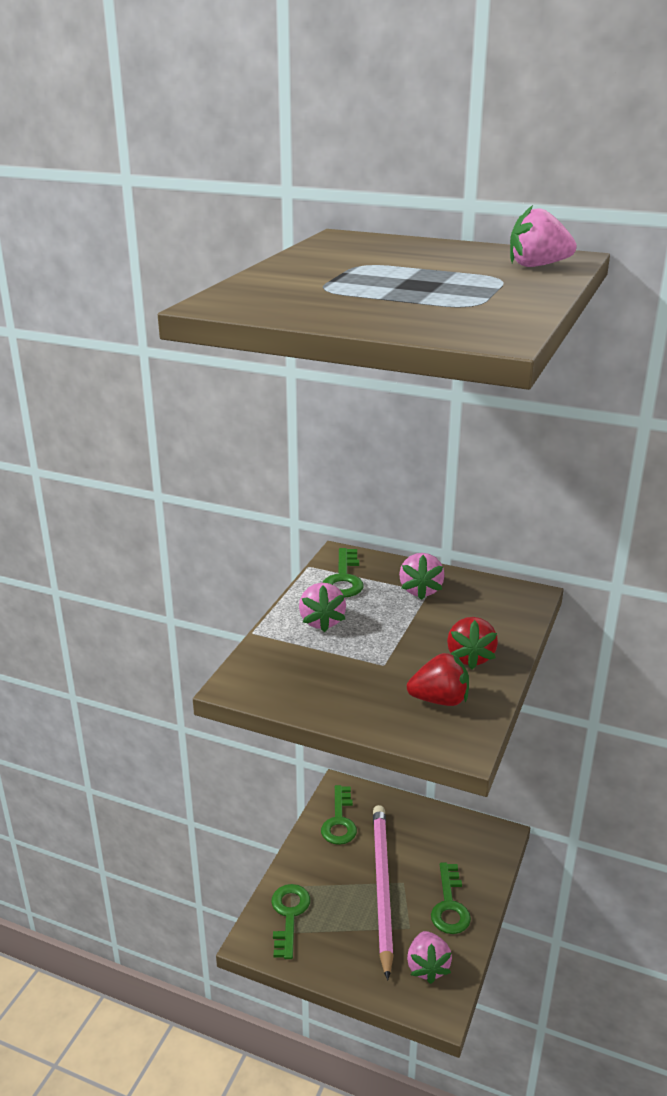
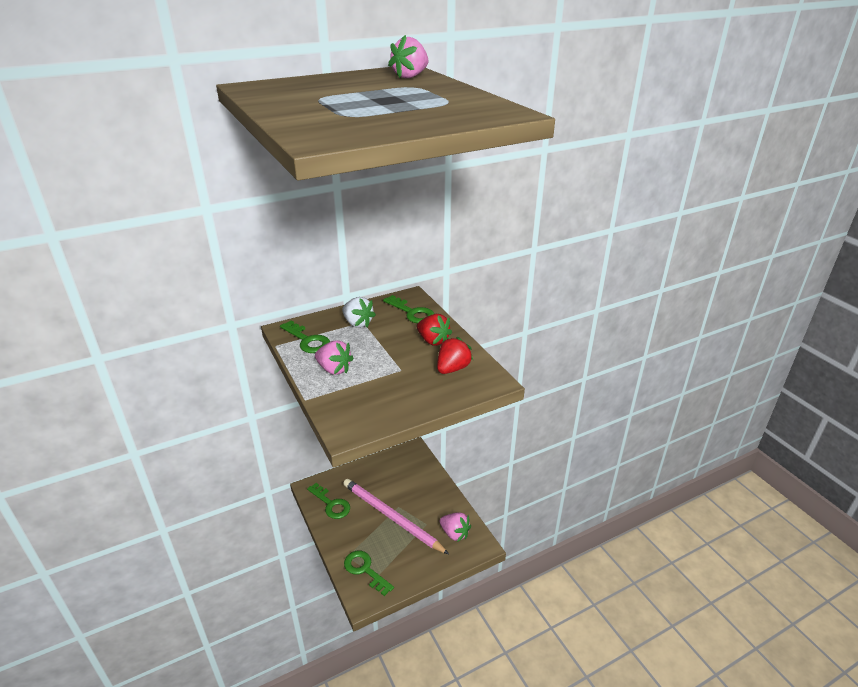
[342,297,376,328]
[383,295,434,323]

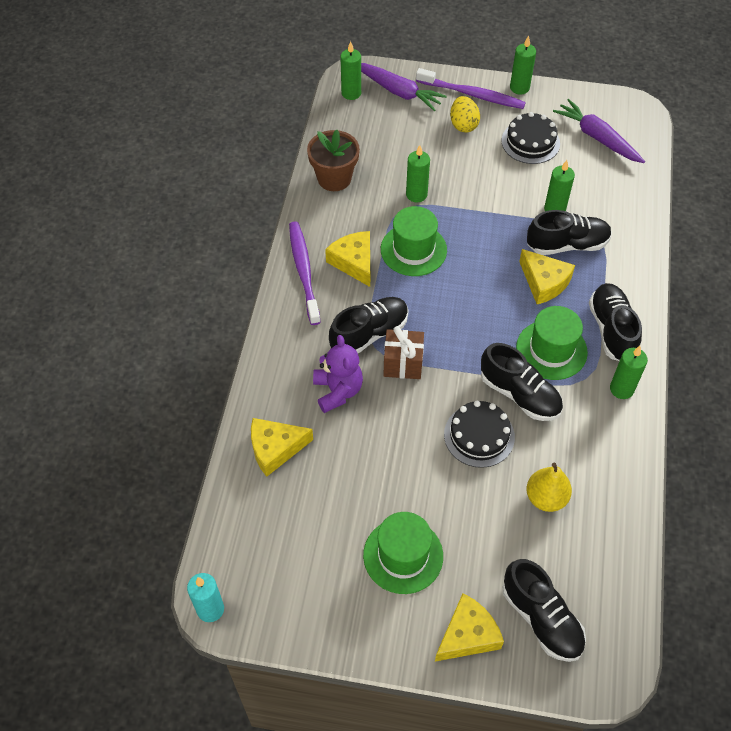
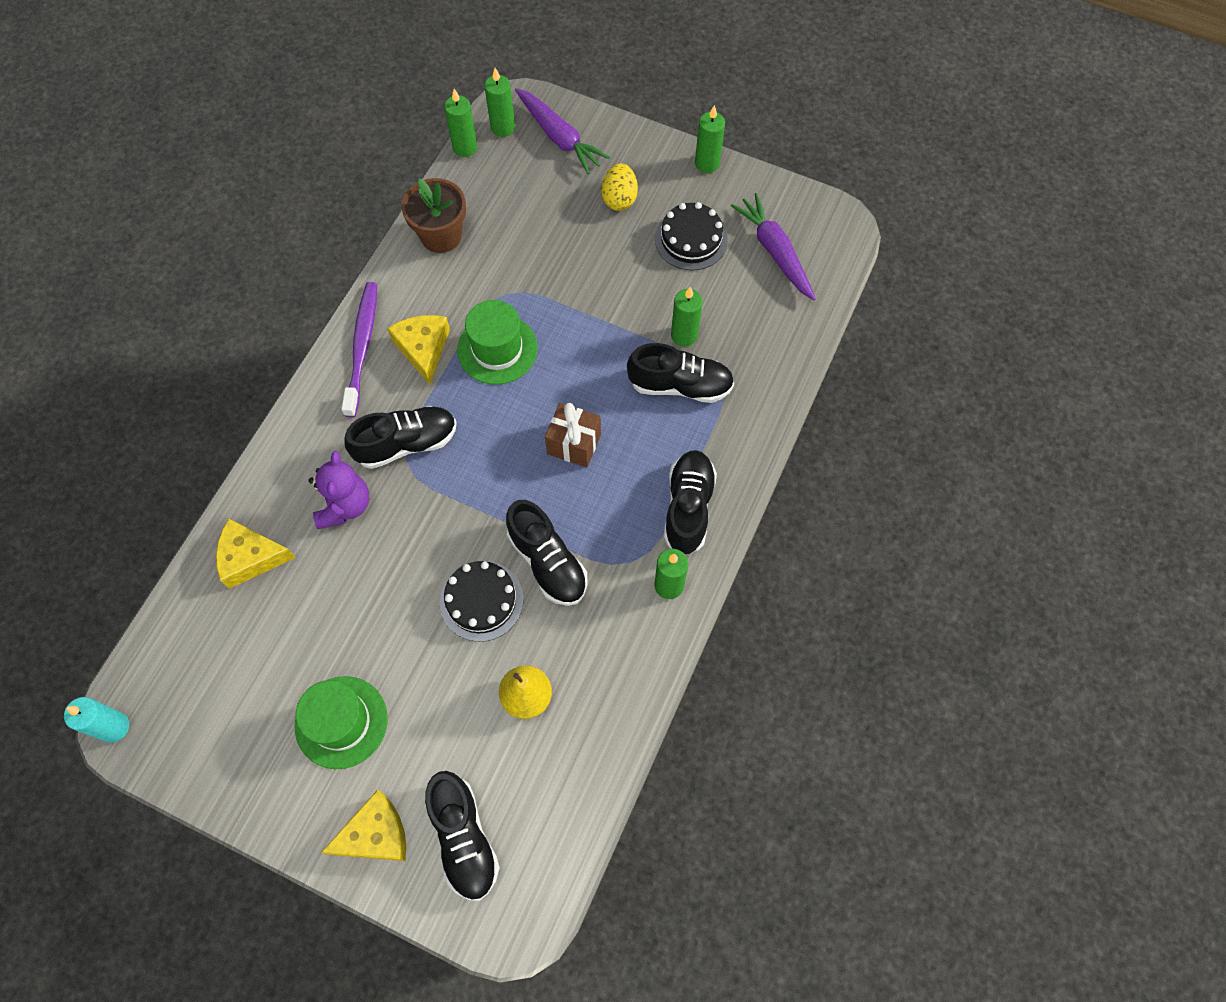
[444,89,477,157]
[545,403,601,467]
[416,68,526,109] (first image)
[516,306,588,380] (first image)
[519,249,575,304] (first image)

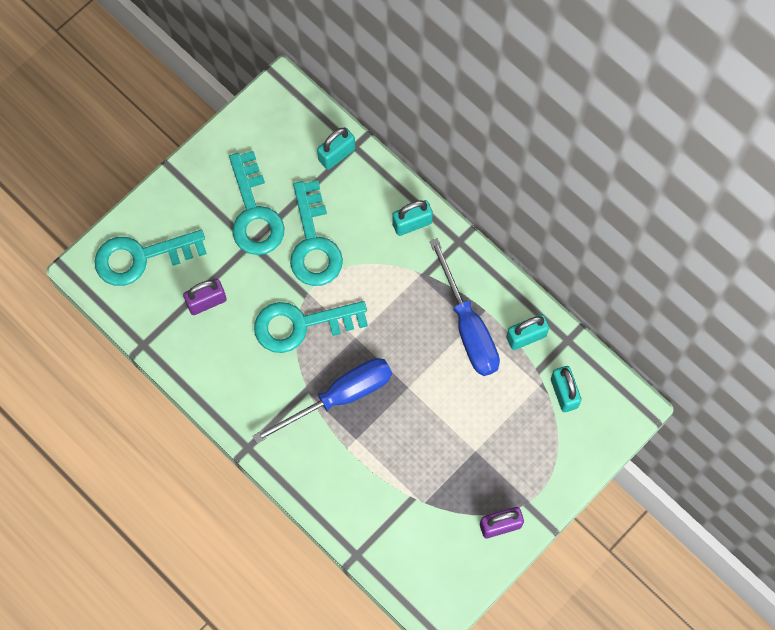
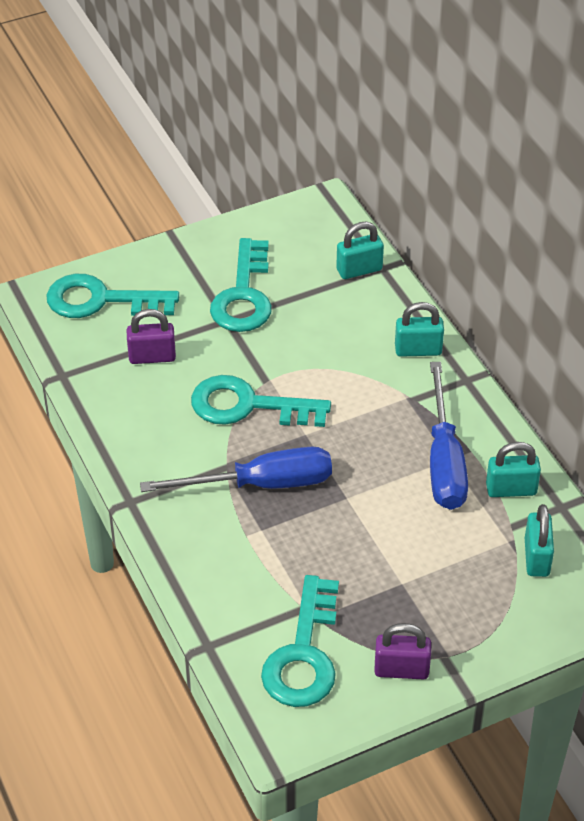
[261,575,339,707]

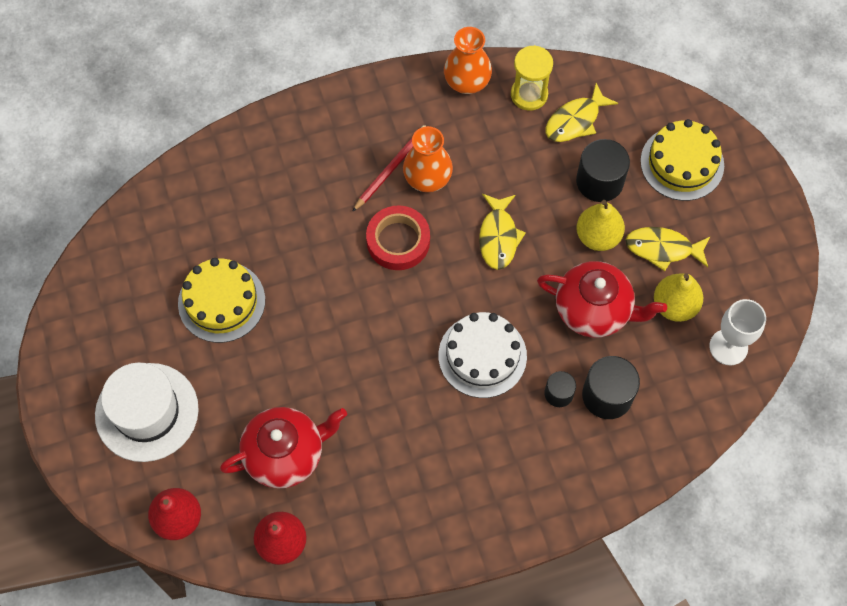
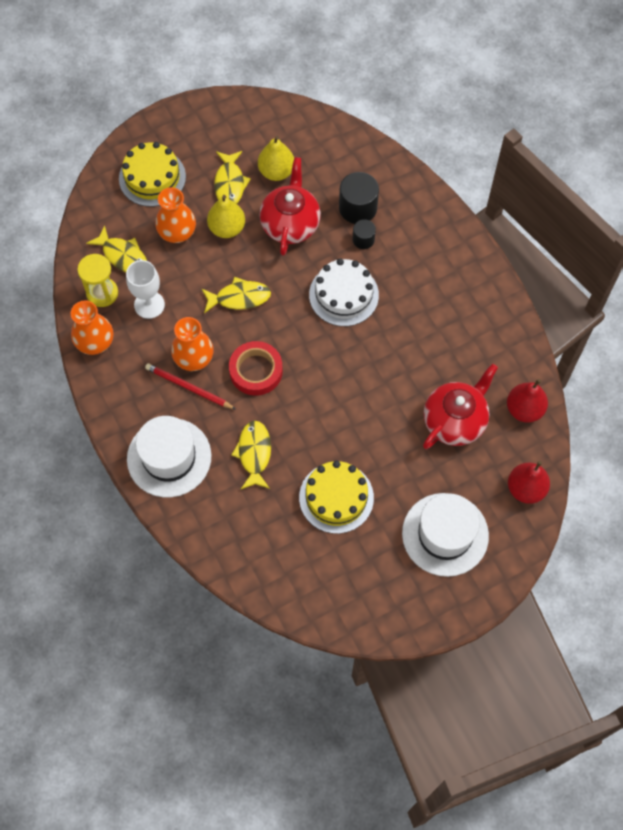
[126,260,165,319]
[127,416,211,497]
[155,187,196,243]
[231,420,271,489]
[423,364,498,449]

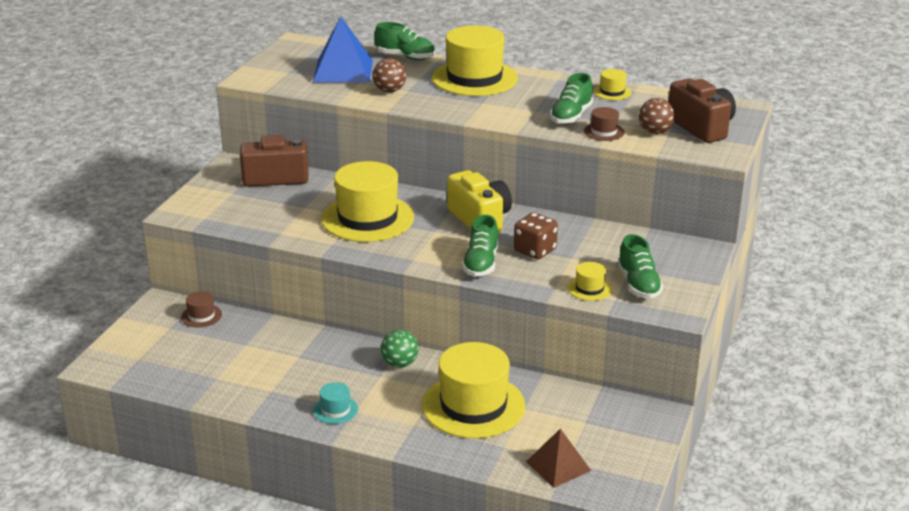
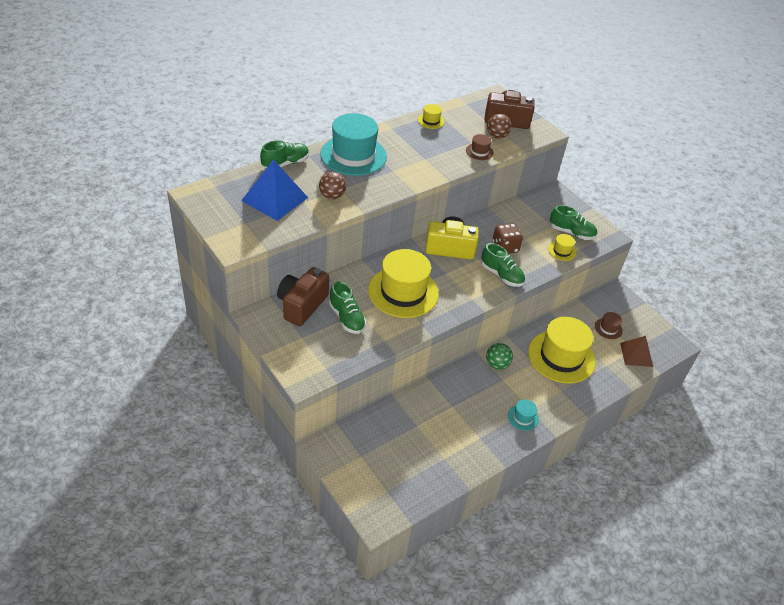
[320,113,387,176]
[329,281,366,334]
[595,312,623,339]

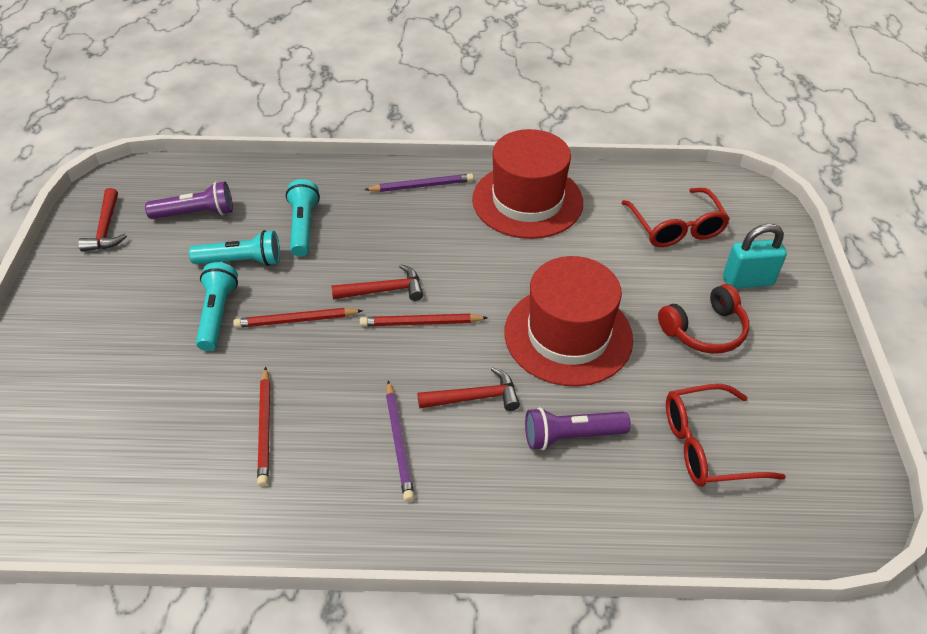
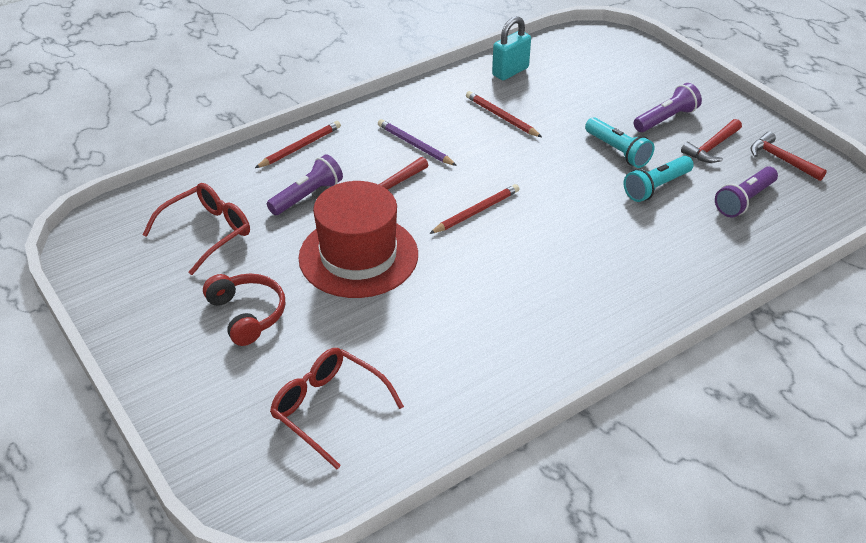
[203,274,285,346]
[255,121,341,168]
[492,16,531,80]
[634,83,702,132]
[681,119,742,163]
[286,179,320,256] (first image)
[364,174,474,192] (first image)
[472,129,583,239] (first image)

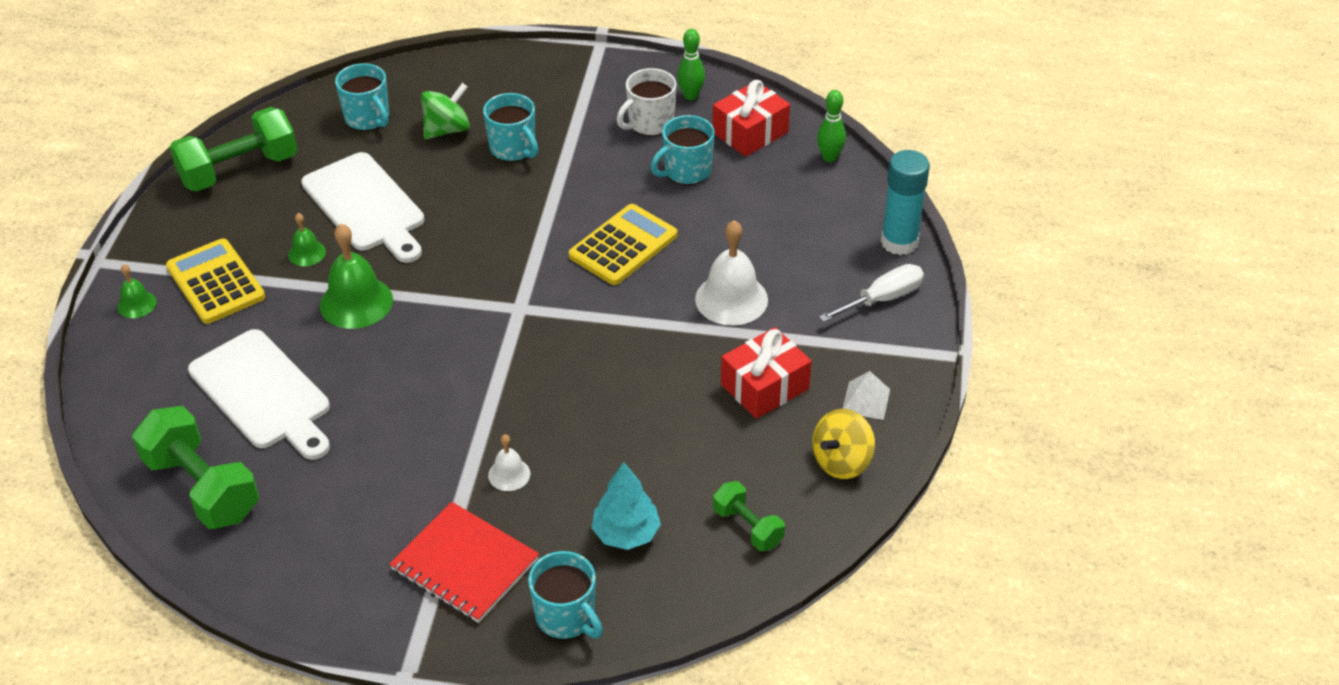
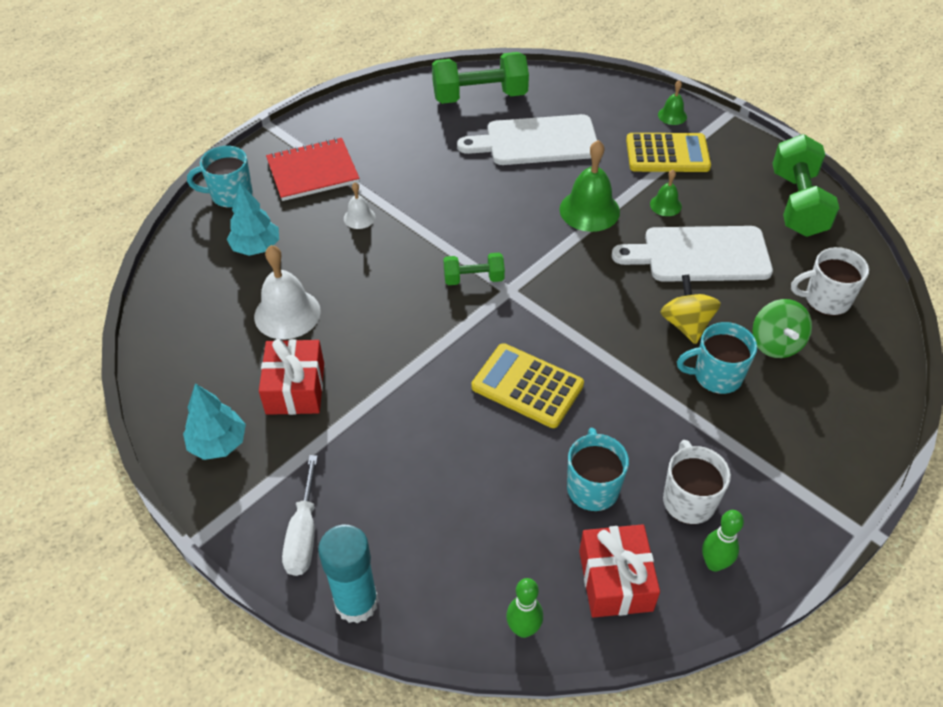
[183,384,246,460]
[254,245,321,339]
[443,253,505,285]
[472,343,584,428]
[660,274,721,344]
[791,247,869,316]

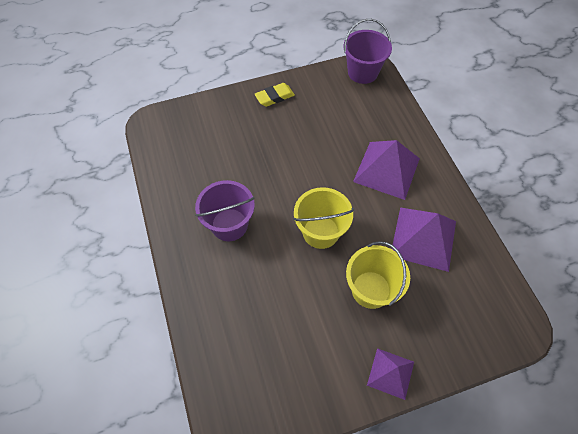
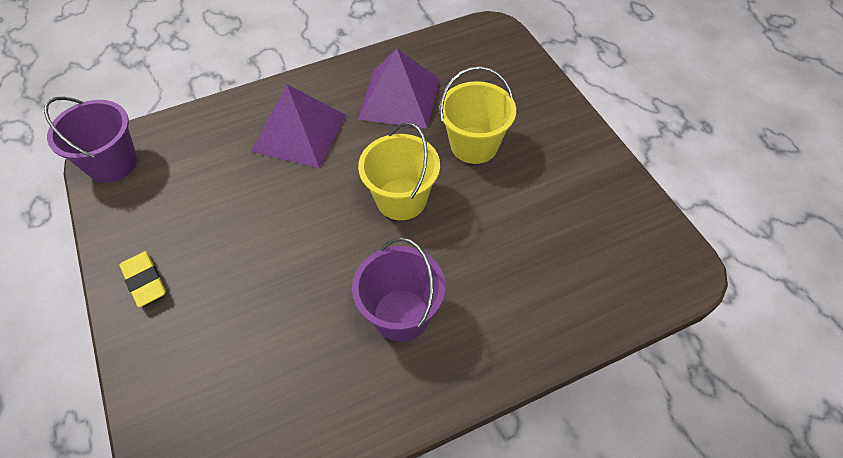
[367,348,414,400] (first image)

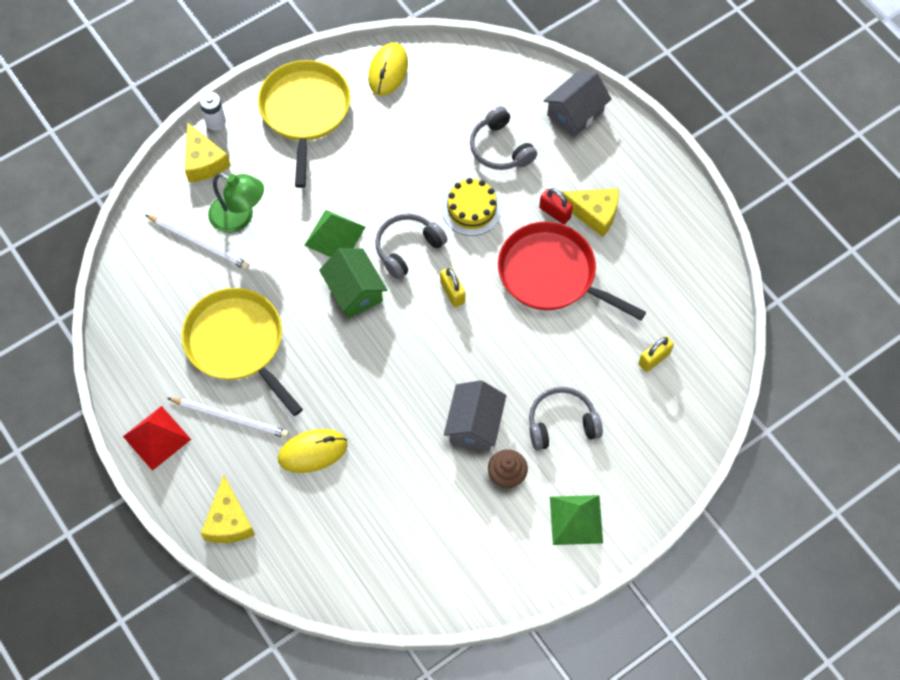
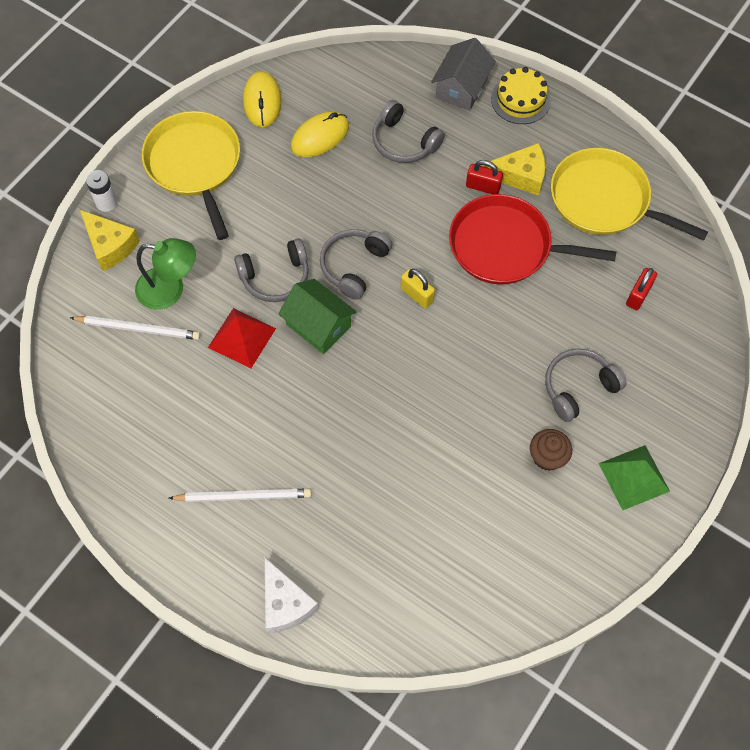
[208,308,276,368]
[234,238,309,302]
[265,557,319,634]
[291,112,349,157]
[491,67,551,124]
[551,148,708,241]
[626,268,657,310]
[444,380,506,451] (first image)

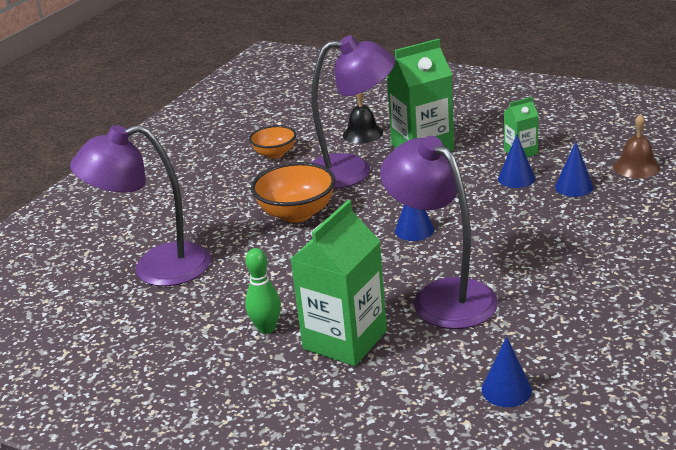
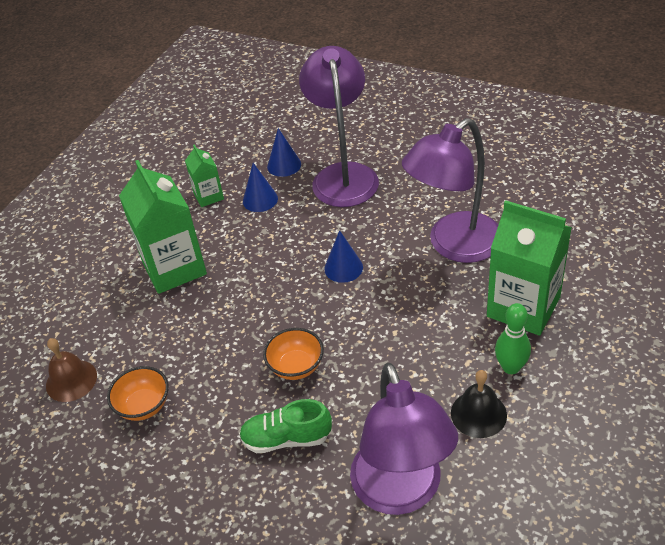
[46,338,97,402]
[239,399,332,453]
[263,328,324,380]
[299,46,379,207]
[451,370,507,438]
[482,337,532,407] (first image)

